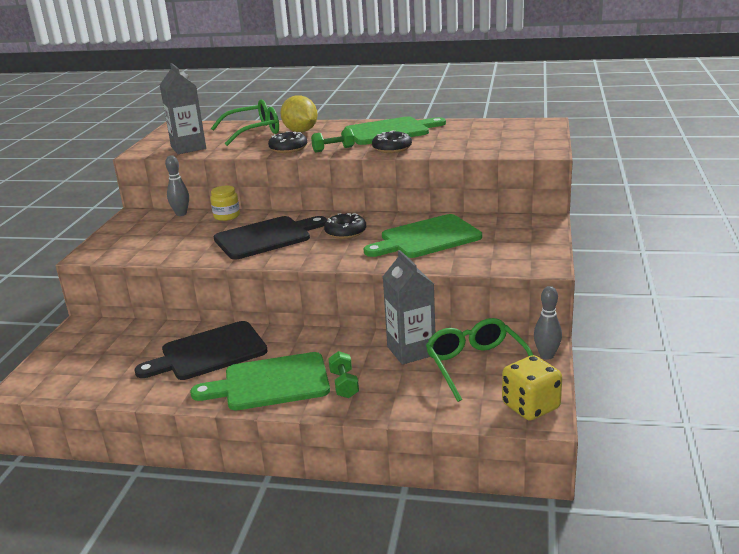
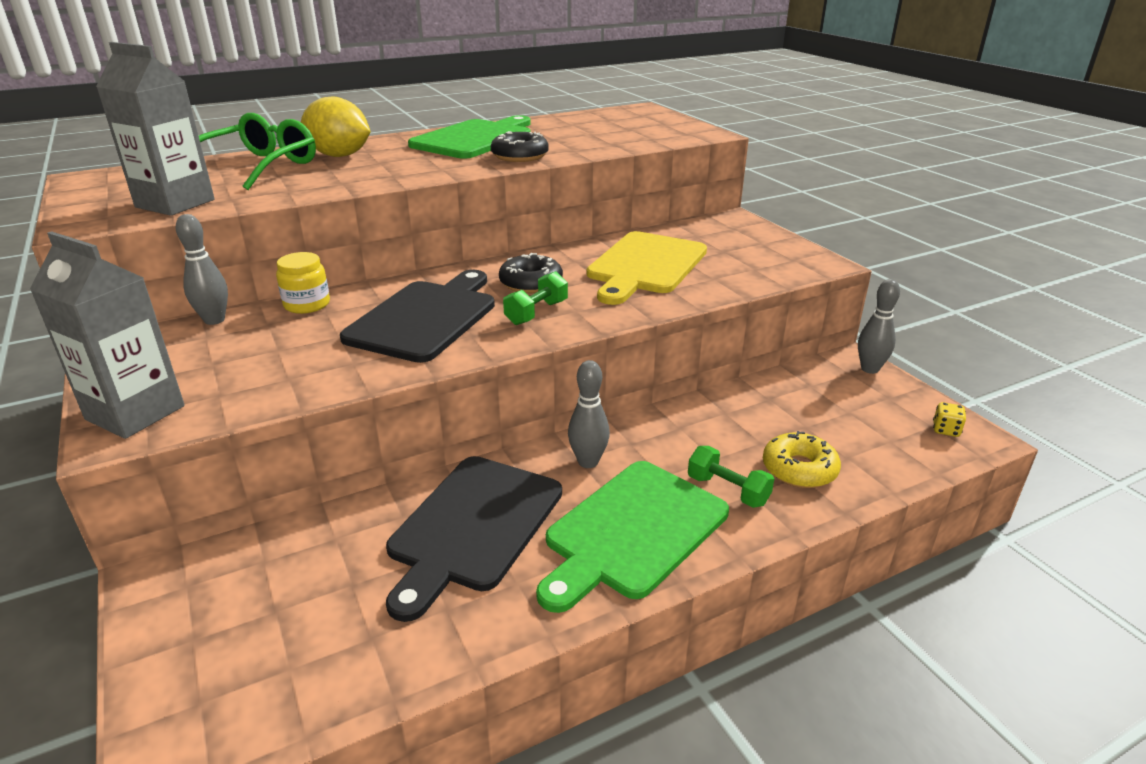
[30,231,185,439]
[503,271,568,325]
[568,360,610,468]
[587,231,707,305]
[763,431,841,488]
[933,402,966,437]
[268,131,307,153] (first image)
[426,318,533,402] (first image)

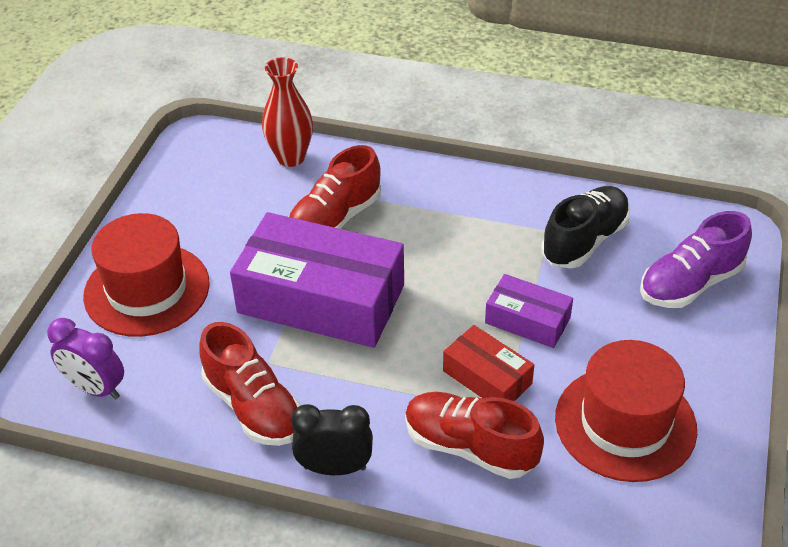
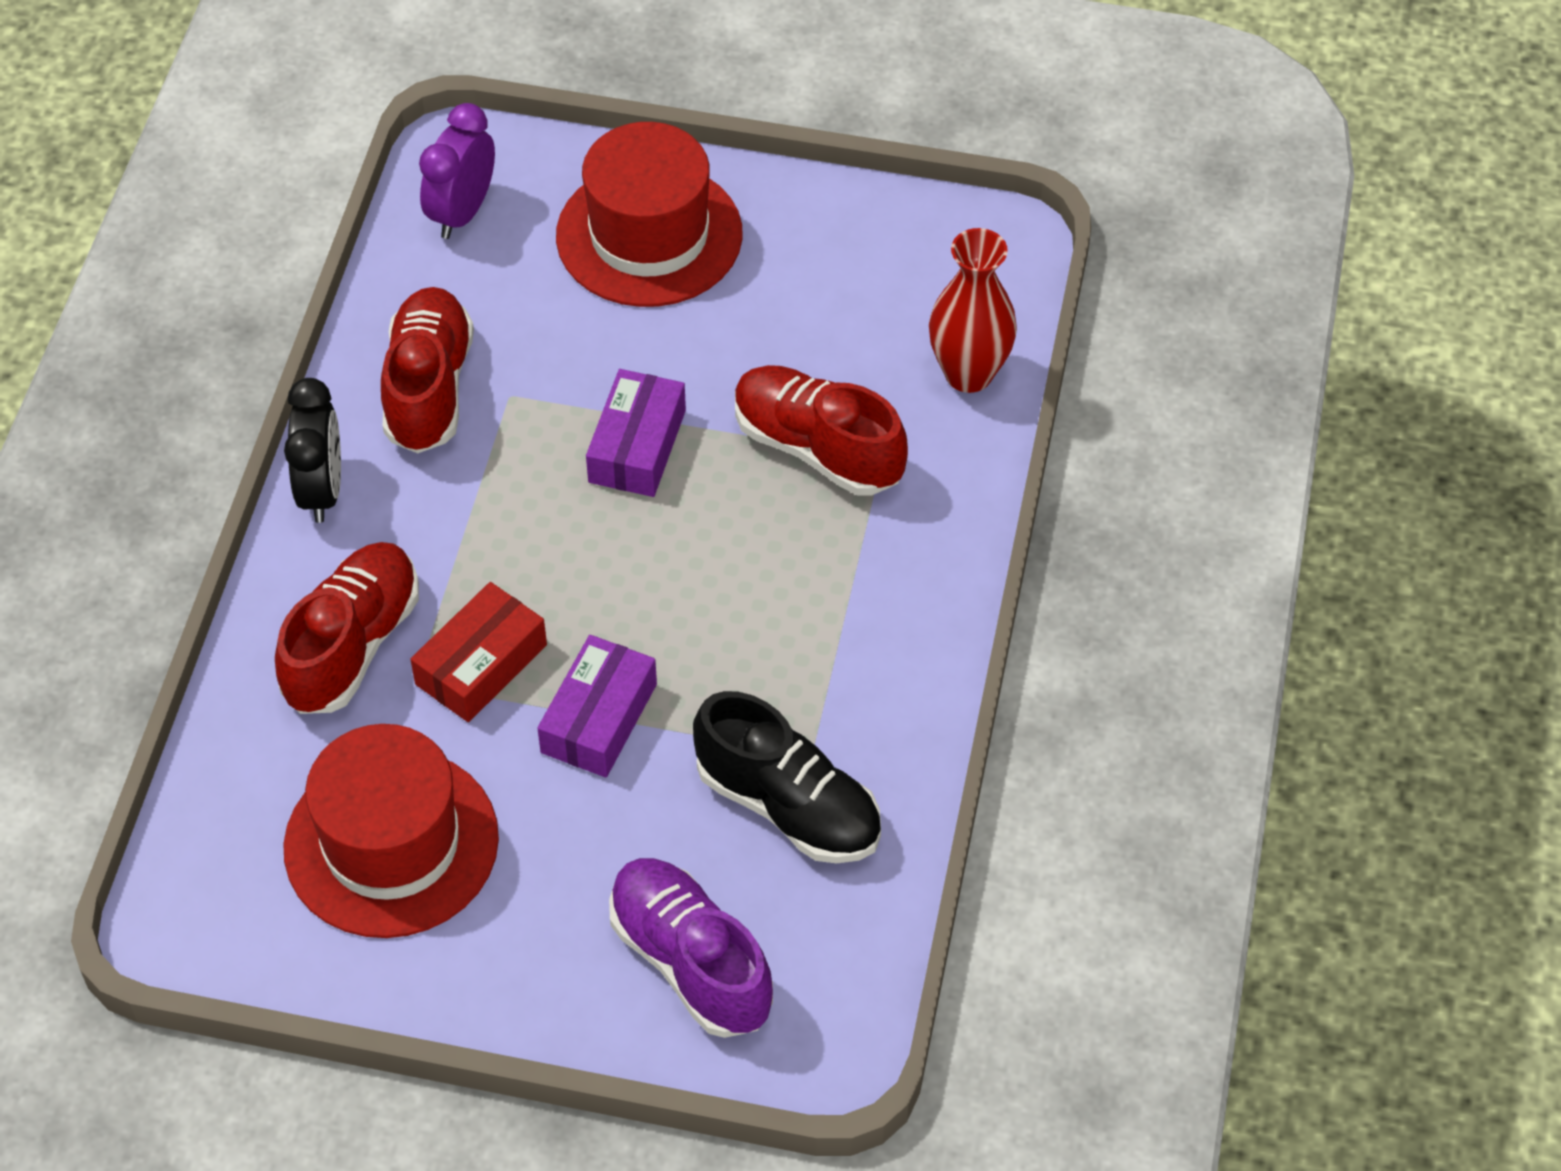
[381,287,474,453]
[586,369,686,497]

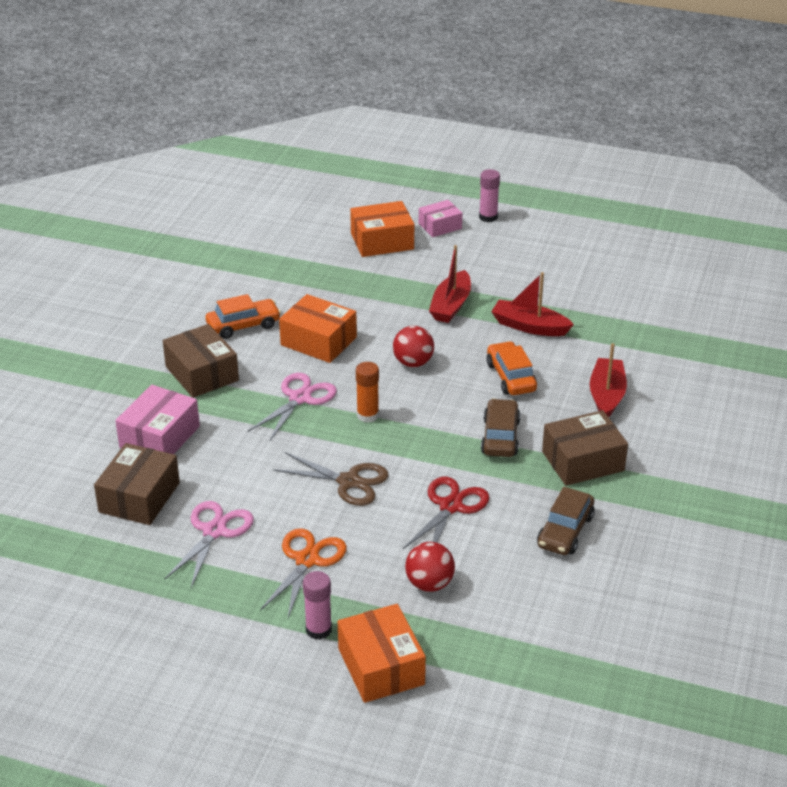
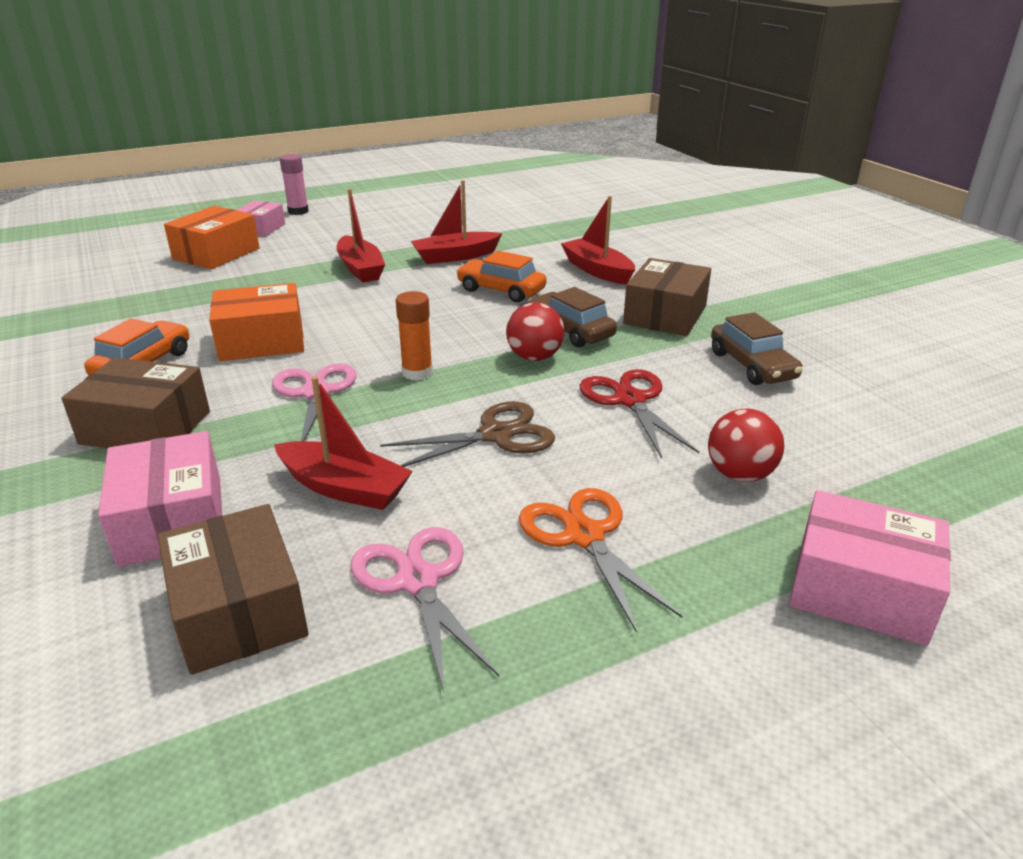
[274,376,413,510]
[506,302,564,361]
[789,490,951,646]
[303,571,332,640] (first image)

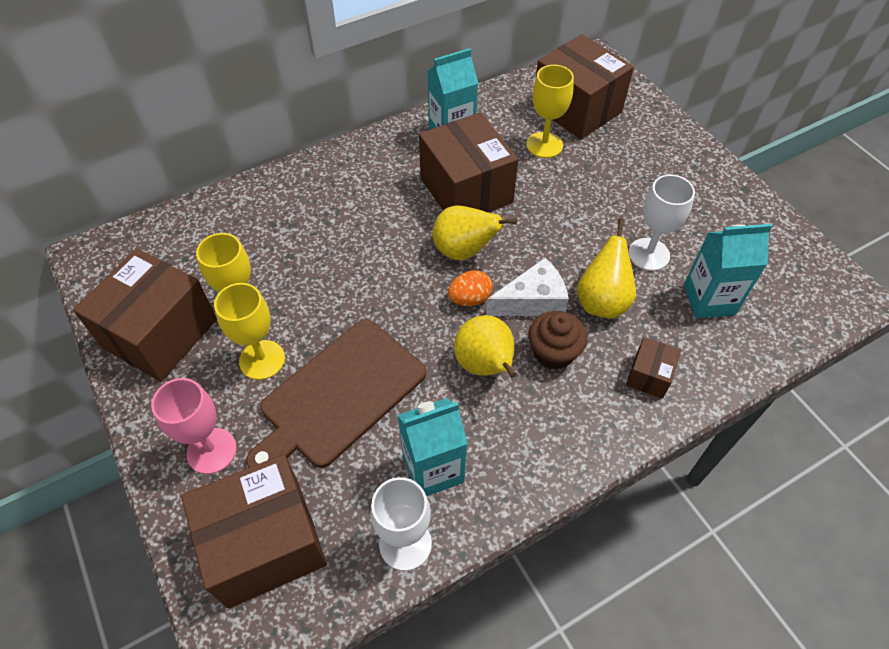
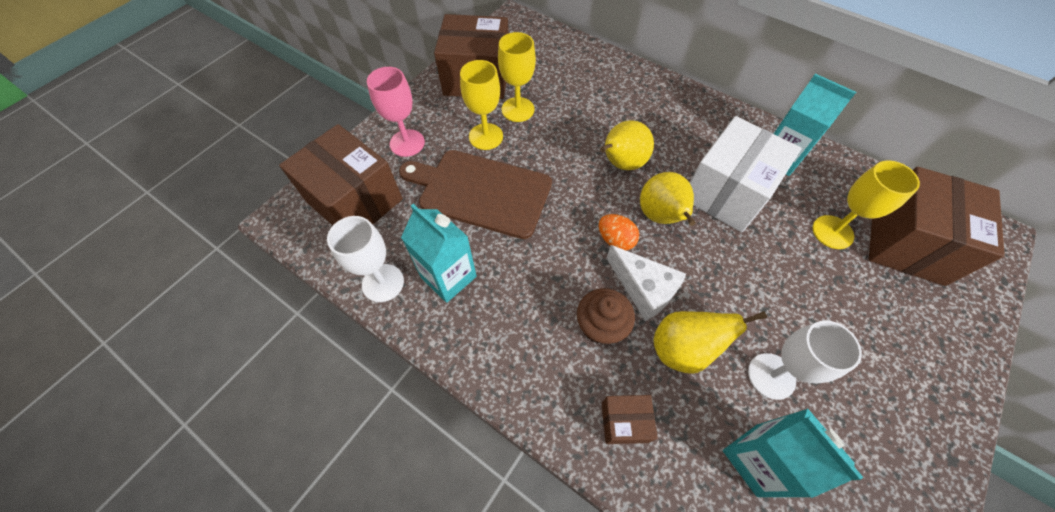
[600,120,654,170]
[690,116,802,232]

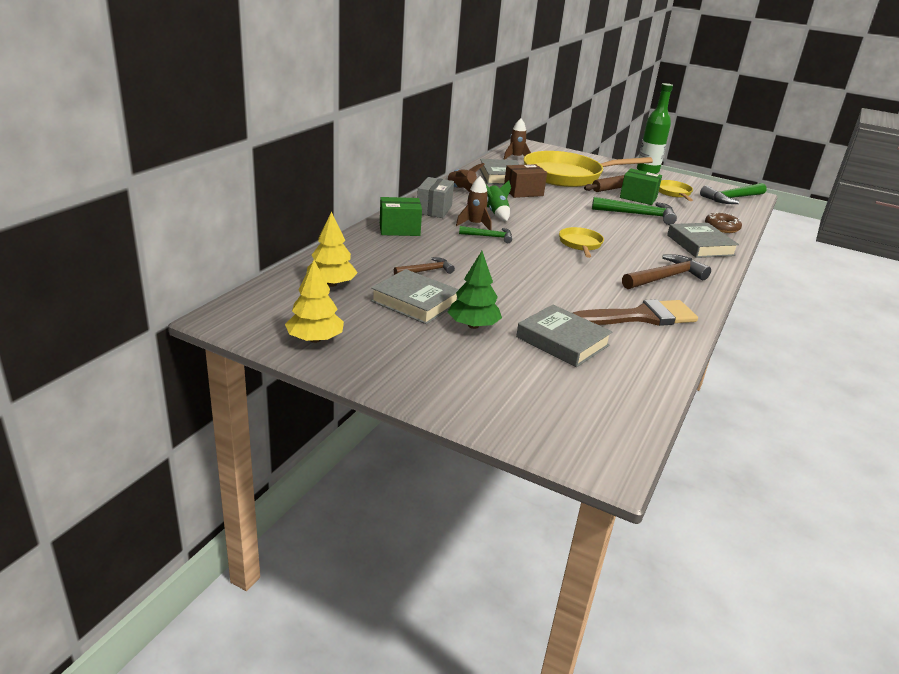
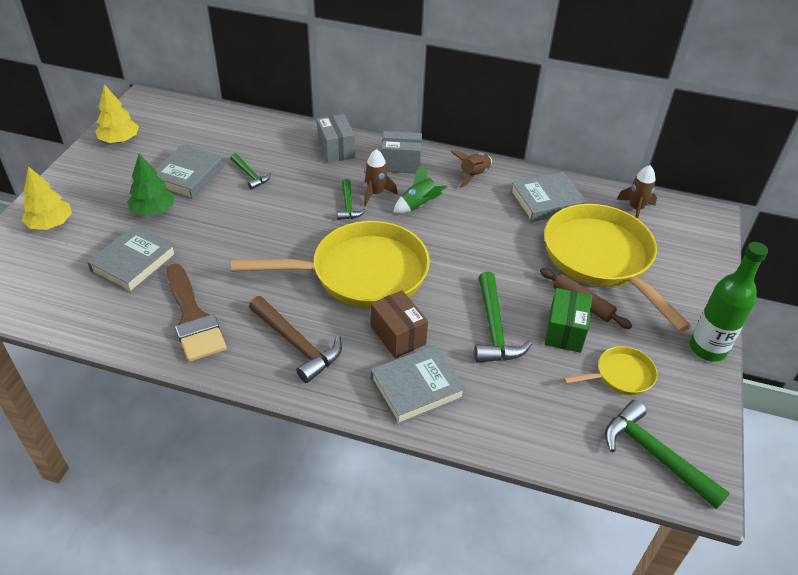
[22,166,72,230]
[230,153,271,190]
[231,221,430,308]
[317,114,355,163]
[371,290,428,358]
[705,212,742,233] (first image)

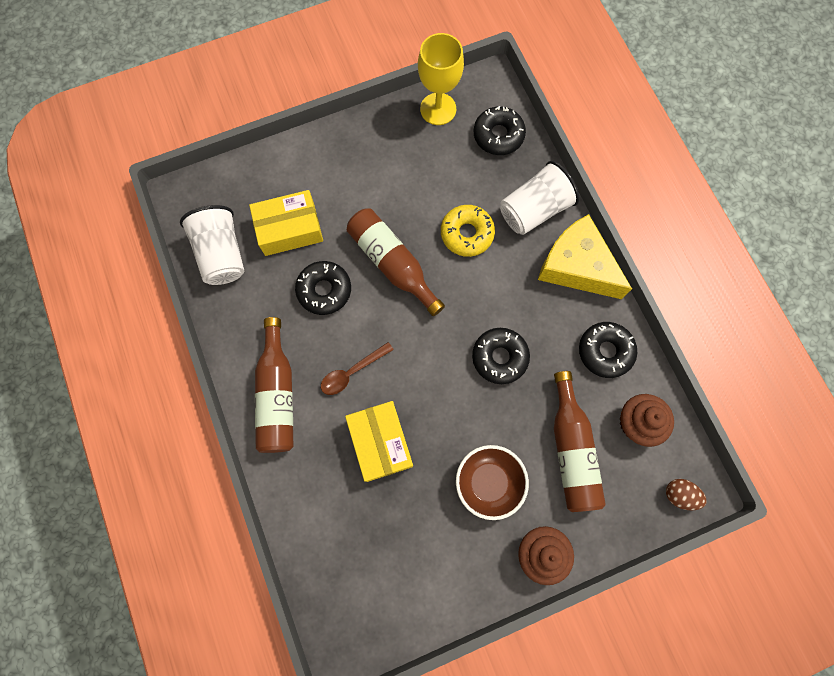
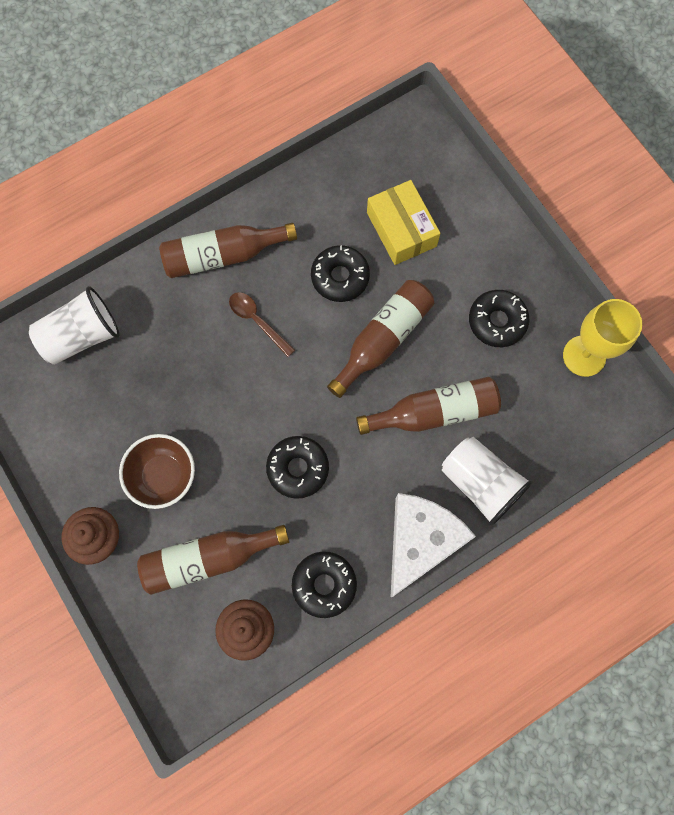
[29,286,120,365]
[356,377,501,435]
[391,493,476,597]
[469,290,529,347]
[345,401,413,482] (first image)
[666,479,707,510] (first image)

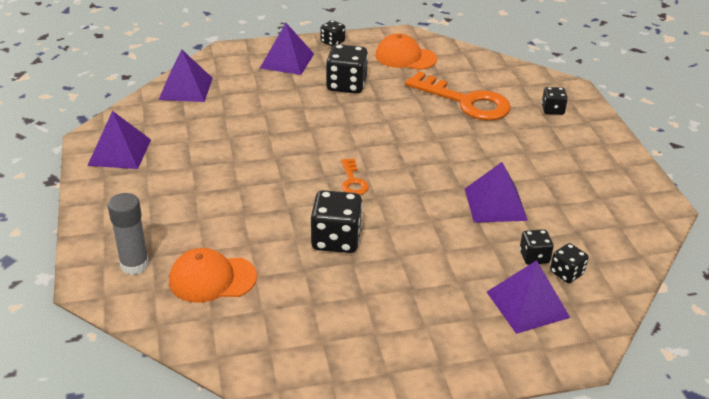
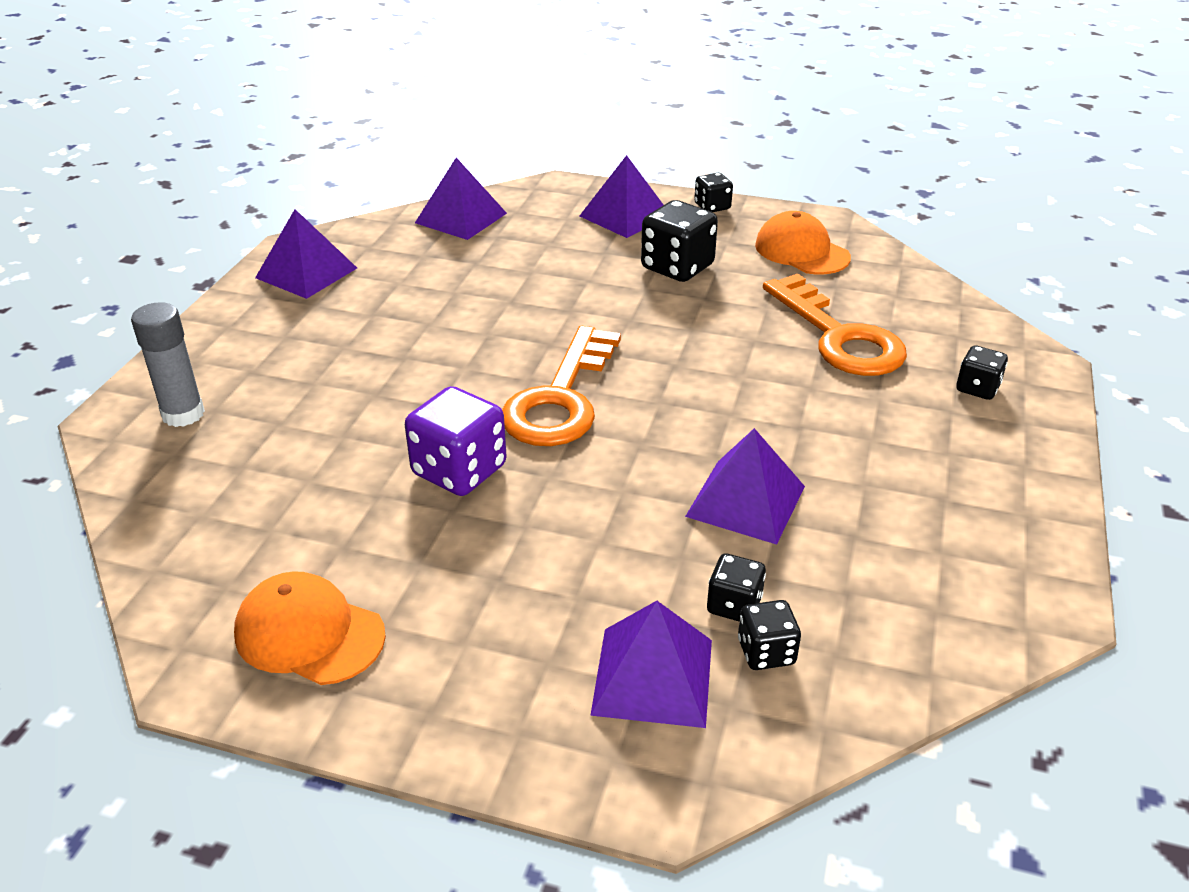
[234,571,386,685]
[405,386,507,496]
[502,325,621,446]

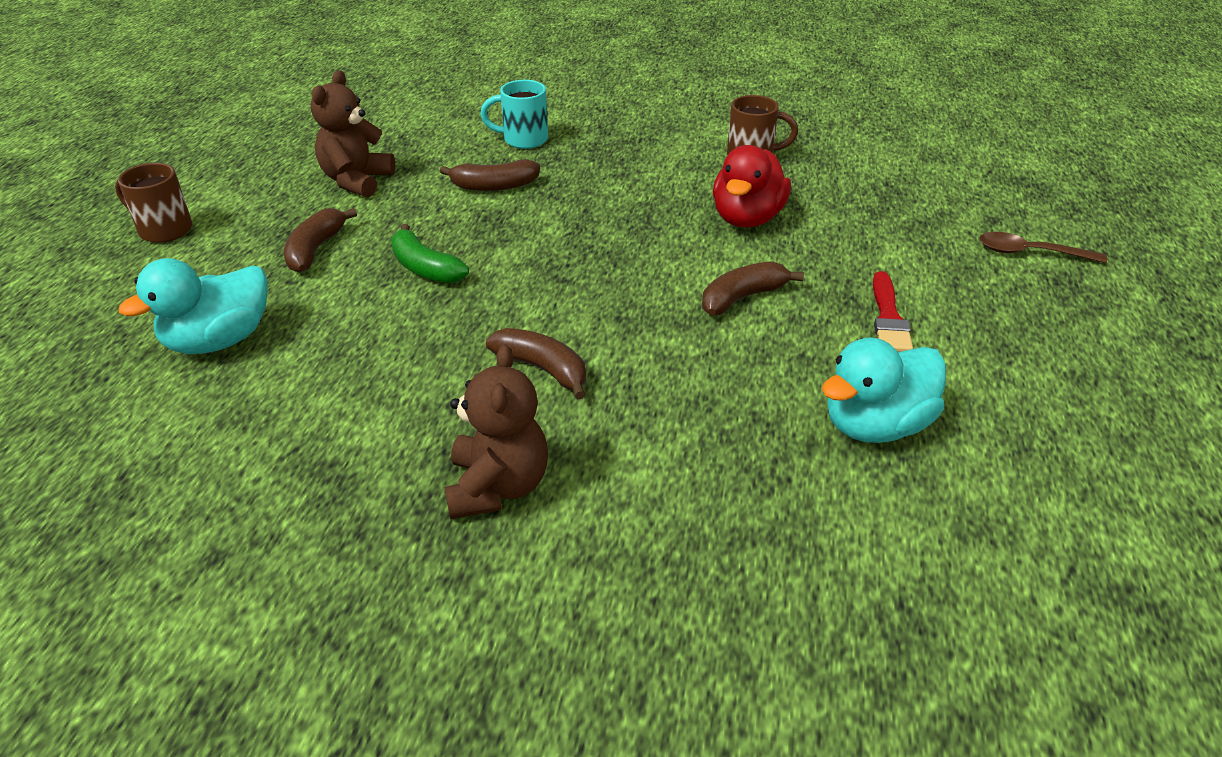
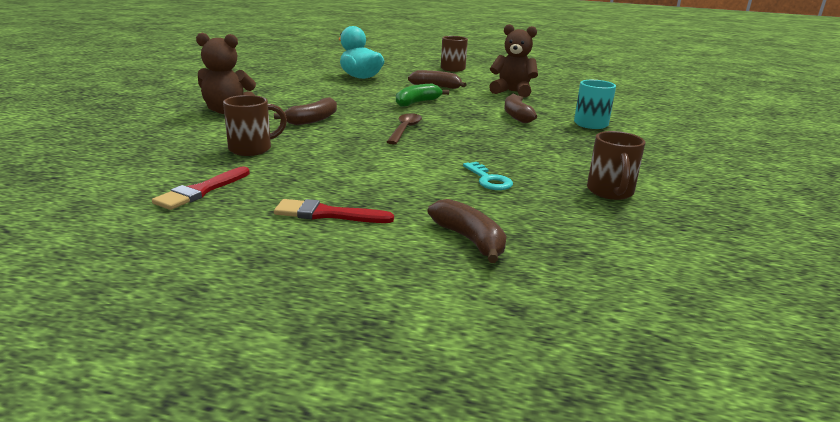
[152,167,250,210]
[223,95,287,156]
[387,113,422,145]
[428,199,507,263]
[463,162,513,190]

